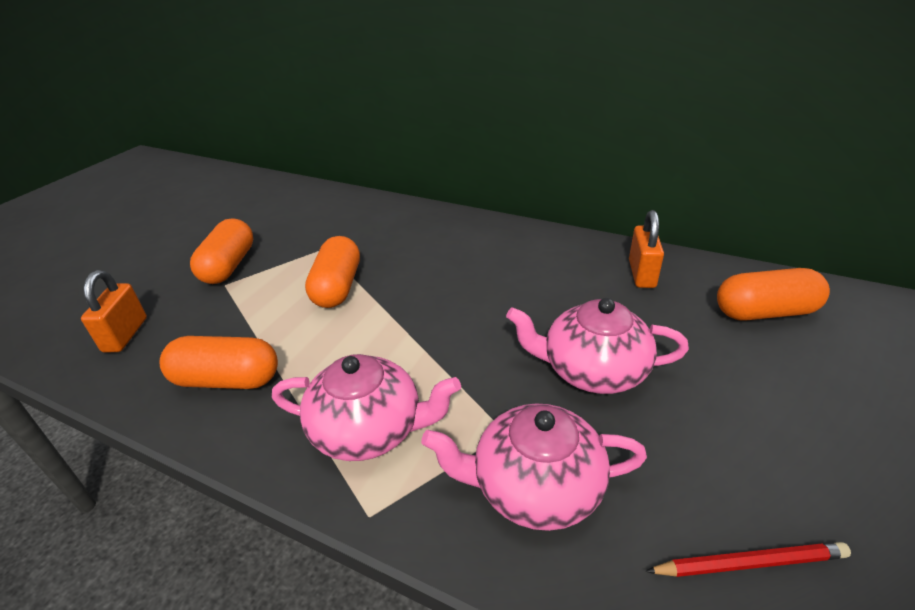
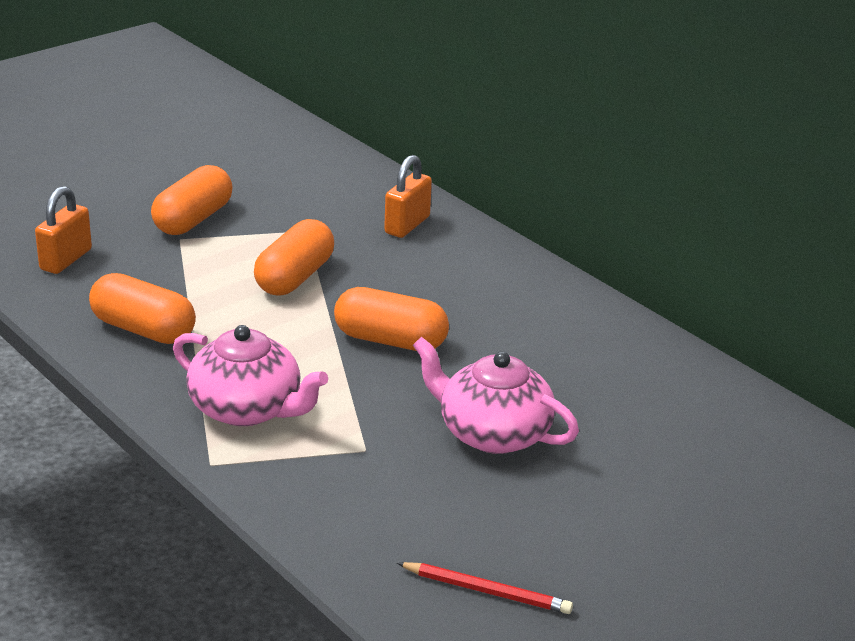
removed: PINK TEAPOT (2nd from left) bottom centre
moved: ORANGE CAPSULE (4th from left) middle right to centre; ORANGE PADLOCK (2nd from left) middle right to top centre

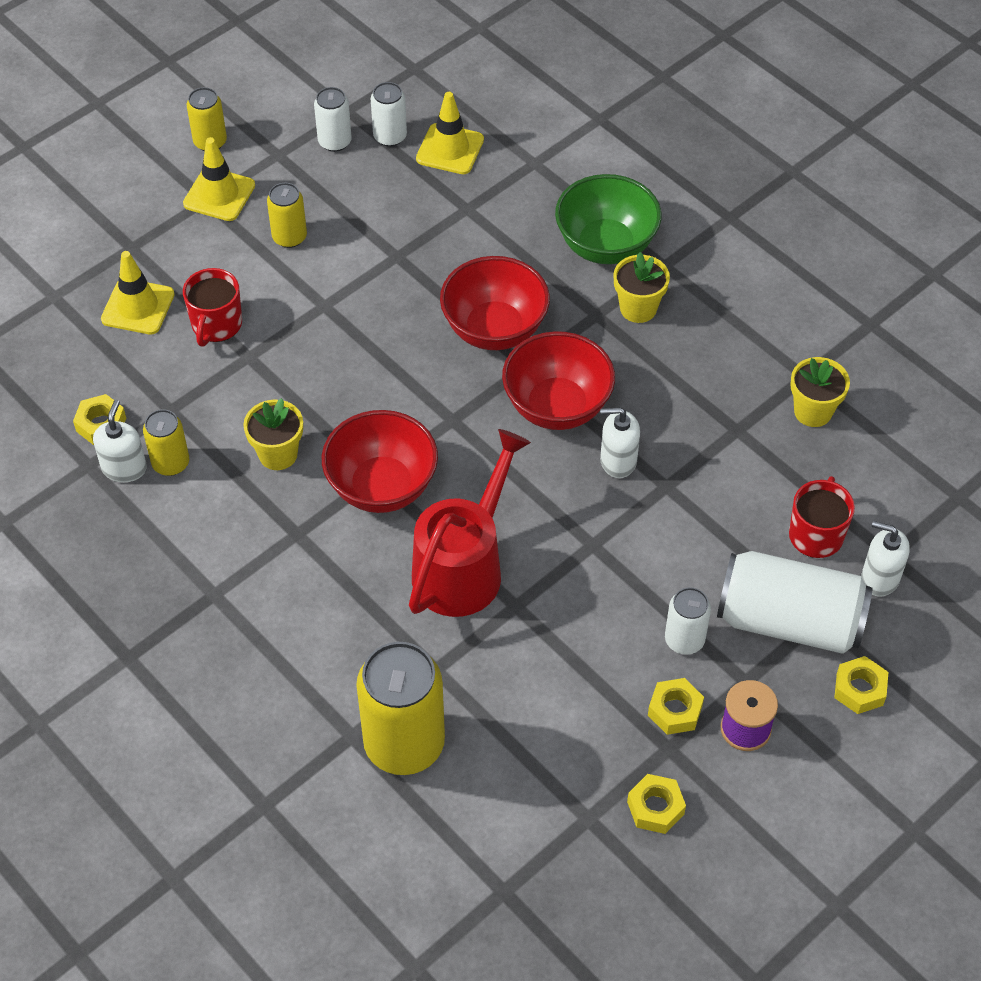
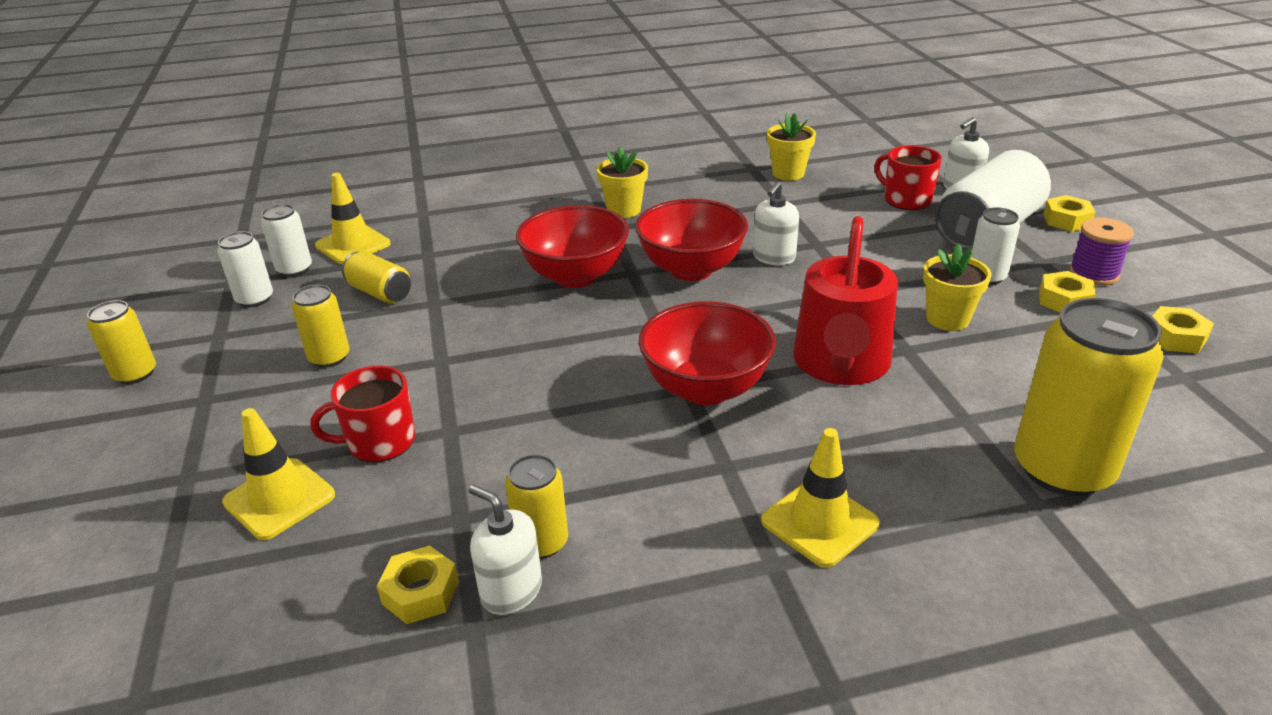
removed: GREEN BOWL top centre
added: YELLOW CAN (3rd from left) middle left
moved: YELLOW TRAFFIC CONE (2nd from left in the first image) top left to YELLOW TRAFFIC CONE (3rd from left) bottom centre; YELLOW FLOWER POT (1st from left in the first image) middle left to YELLOW FLOWER POT (3rd from left) middle right
turned: RED MUG (1st from left) top left = middle left 120 degrees clockwise; RED WATERING CAN centre = centre 135 degrees counterclockwise

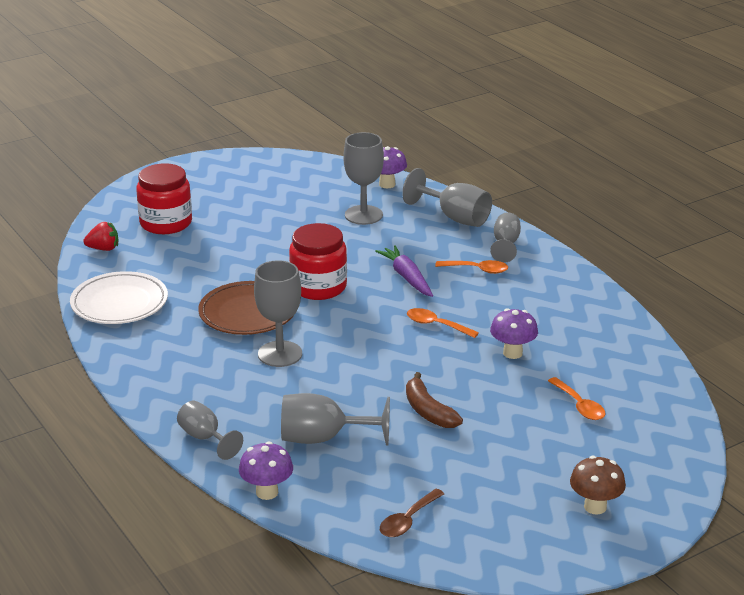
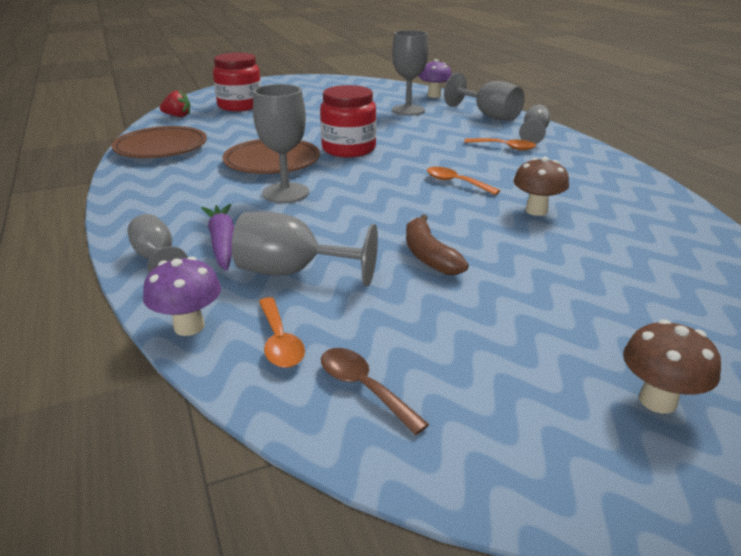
moved: PURPLE CARROT centre to middle left; ORANGE SPOON (3rd from left in the first image) bottom right to ORANGE SPOON (1st from left) centre
recoloured: WHITE PLATE middle left to BROWN PLATE (1st from left) top left; PURPLE MUSHROOM (3rd from left) middle right to BROWN MUSHROOM (1st from left) middle right
turned: BROWN SPOON bottom centre = bottom centre 90 degrees clockwise

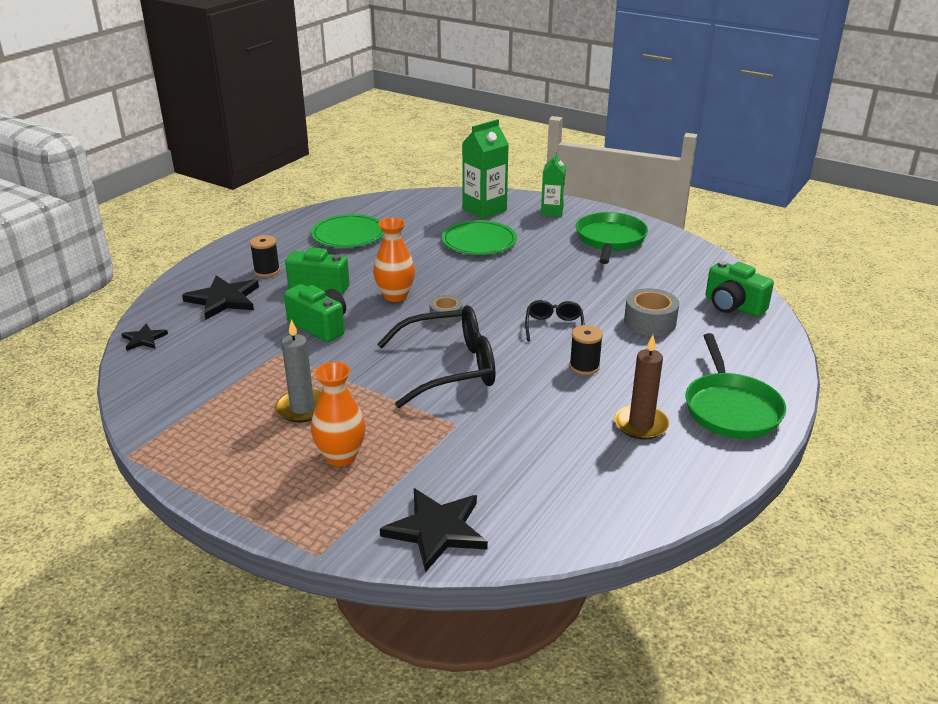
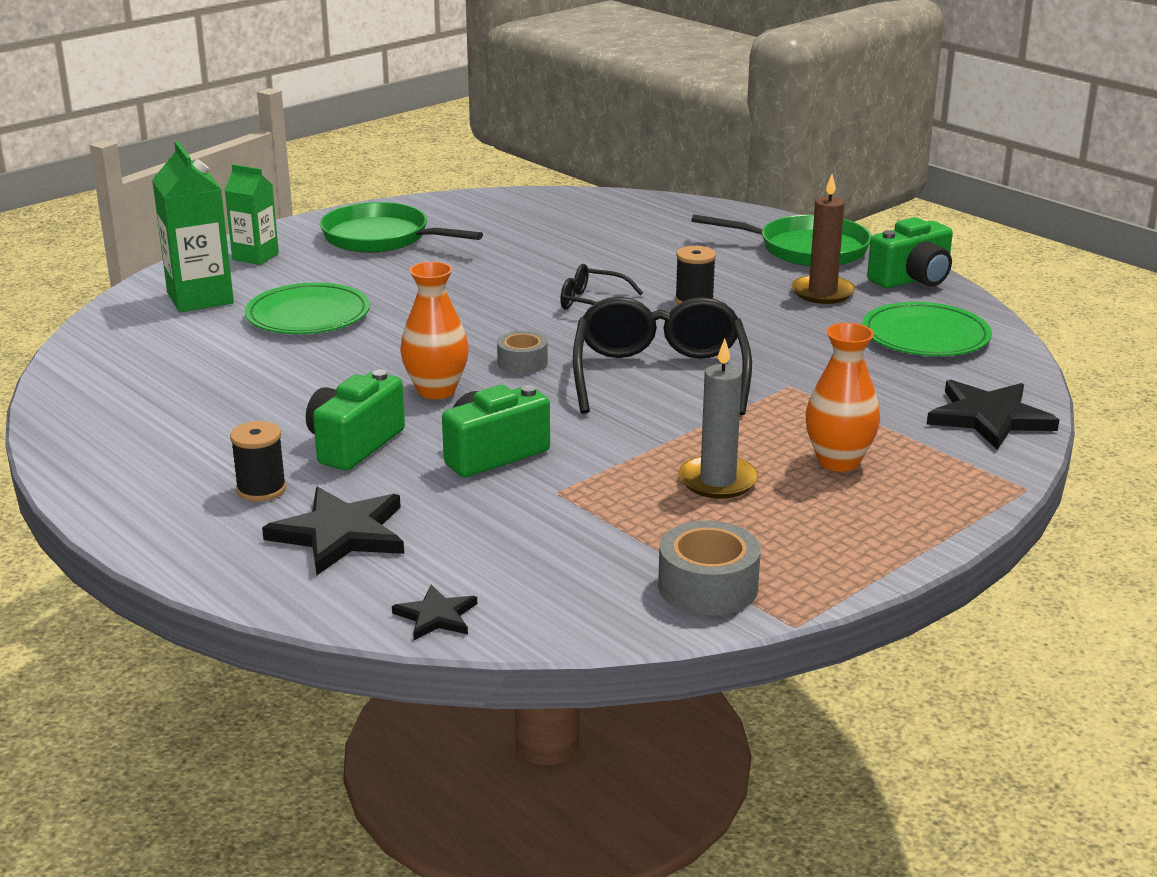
moved: GREY TAPE (2nd from left) middle right to centre; GREEN PLATE (1st from left in the first image) top centre to GREEN PLATE (2nd from left) middle right; GREEN CAMERA (3rd from left) middle right to top right

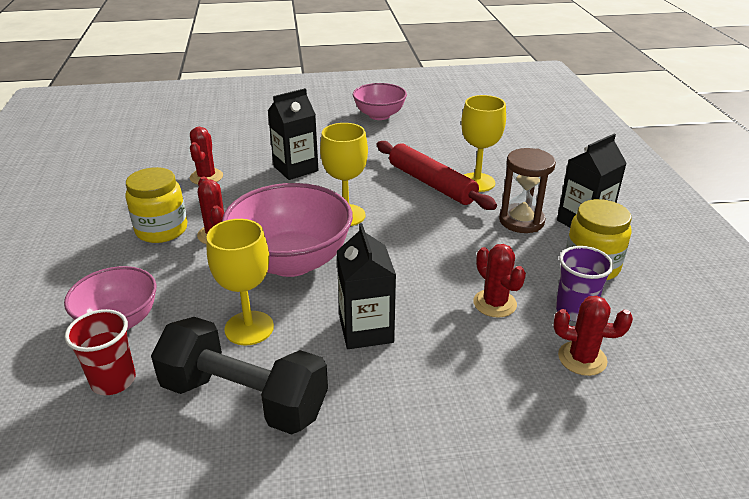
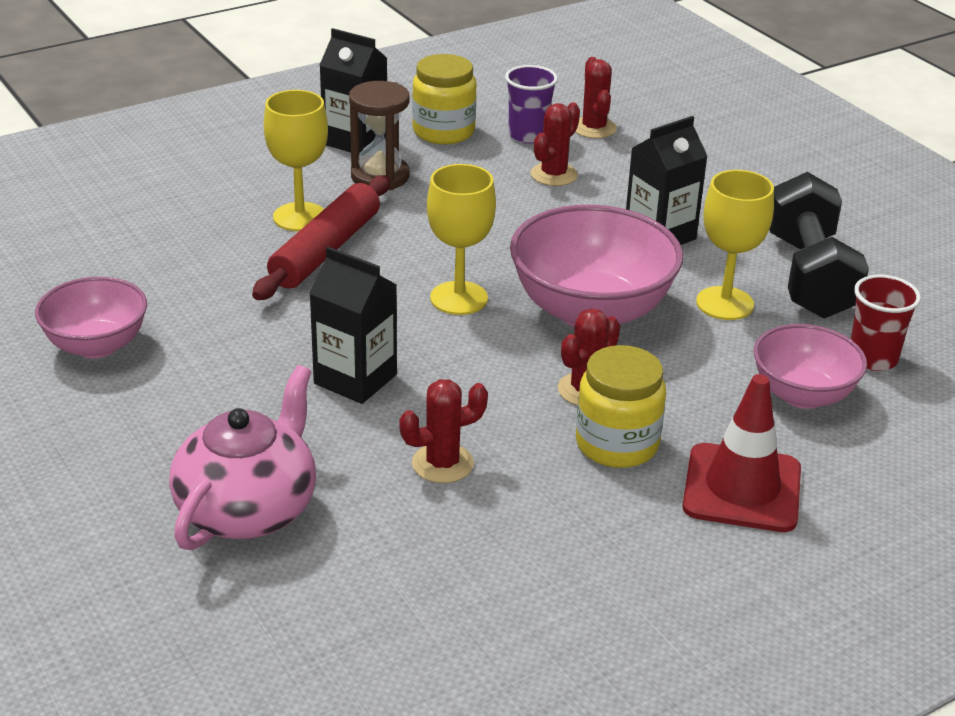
added: PINK TEAPOT middle left; RED TRAFFIC CONE middle right

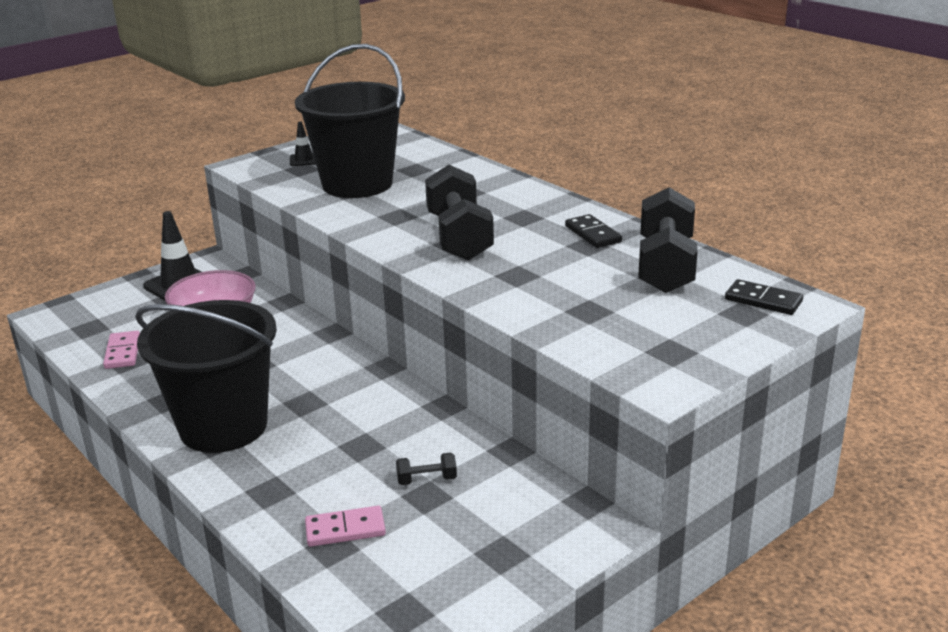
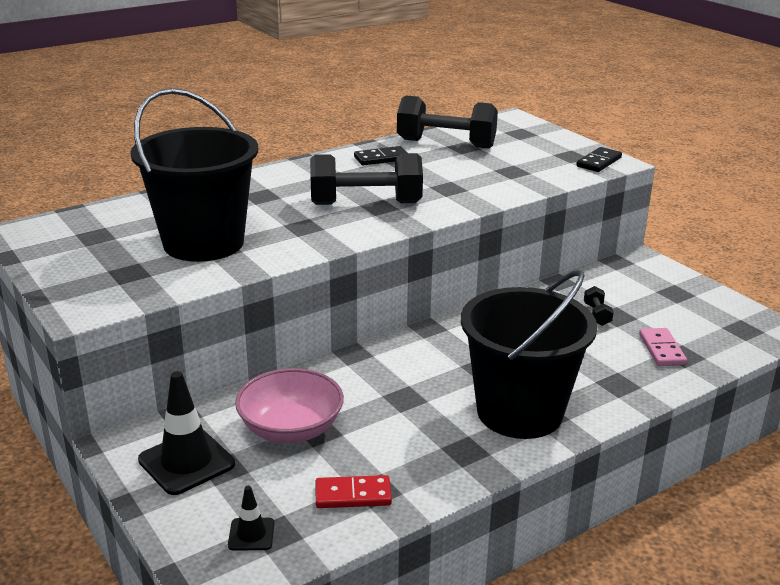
moved: BLACK TRAFFIC CONE (2nd from left) top left to bottom left; BLACK DOMINO (2nd from left) middle right to top right
recoloured: PINK DOMINO (1st from left) middle left to RED DOMINO bottom centre

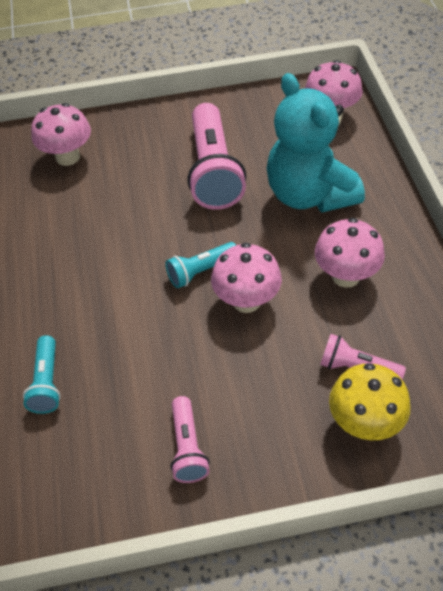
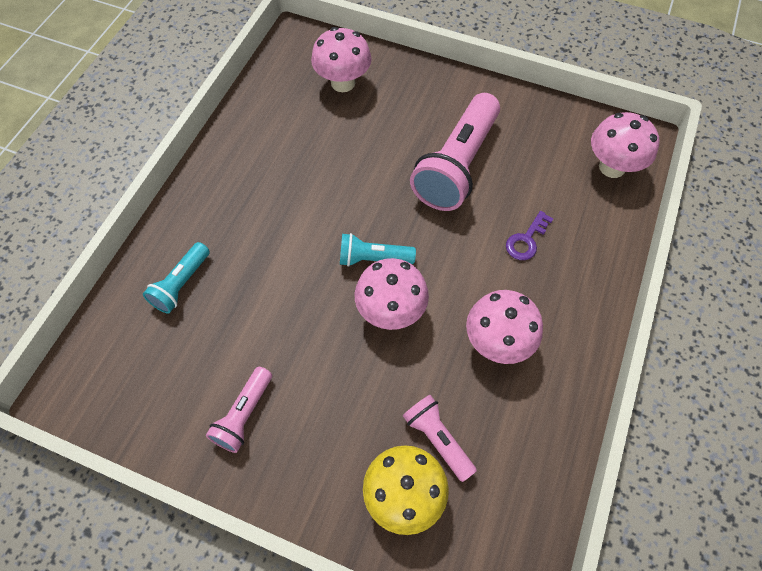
replaced: TURQUOISE TEDDY BEAR top right to PURPLE KEY middle right

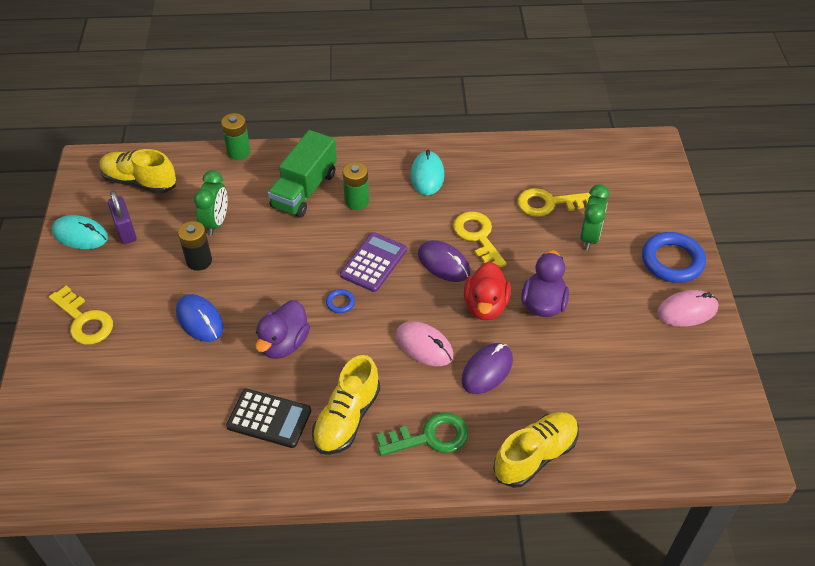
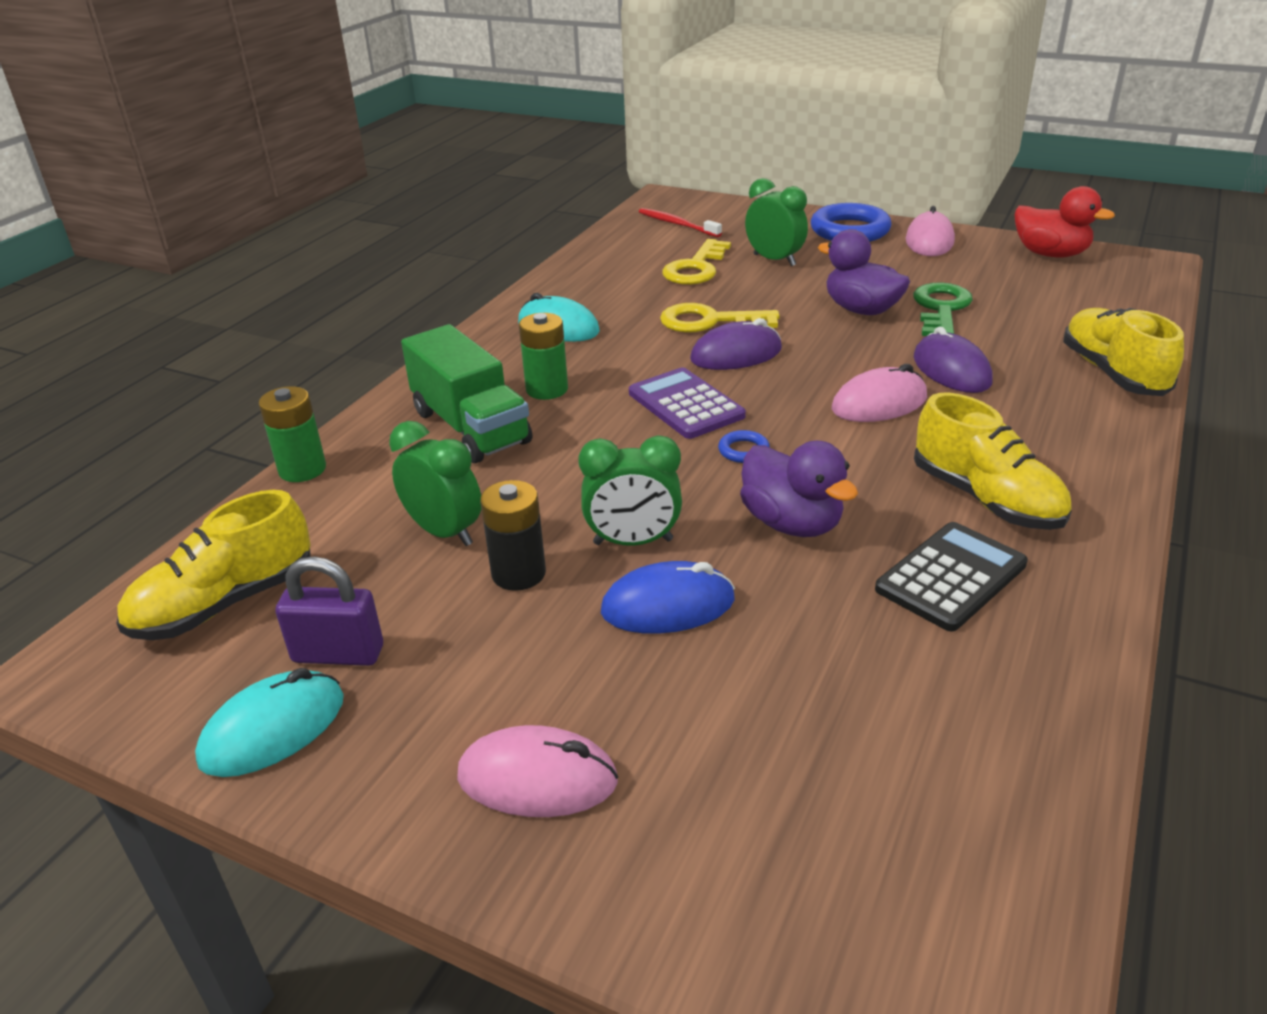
added: GREEN CLOCK (2nd from left) centre; RED TOOTHBRUSH top centre
moved: GREEN KEY bottom centre to top right; RED DUCK centre to top right
replaced: YELLOW KEY (1st from left) middle left to PINK MOUSE (1st from left) bottom centre

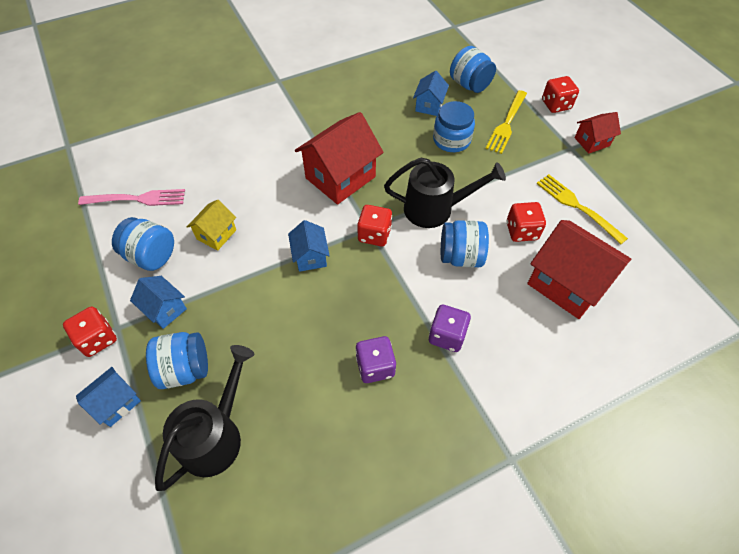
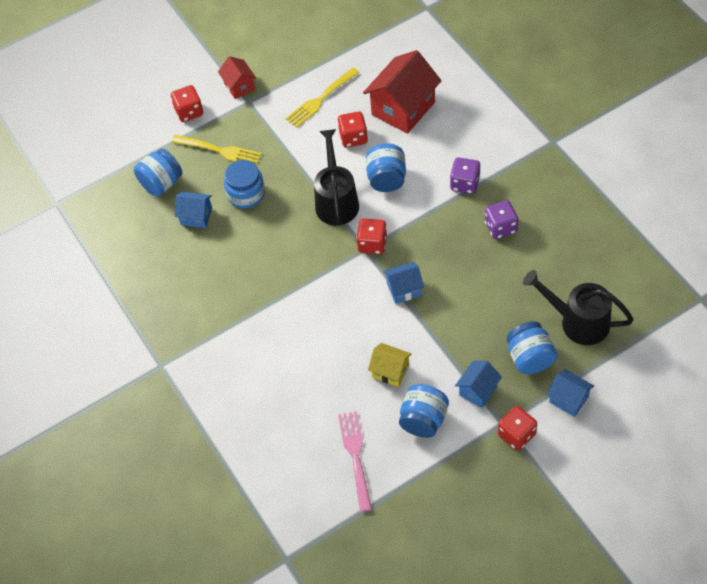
removed: RED HOUSE (1st from left) top centre

